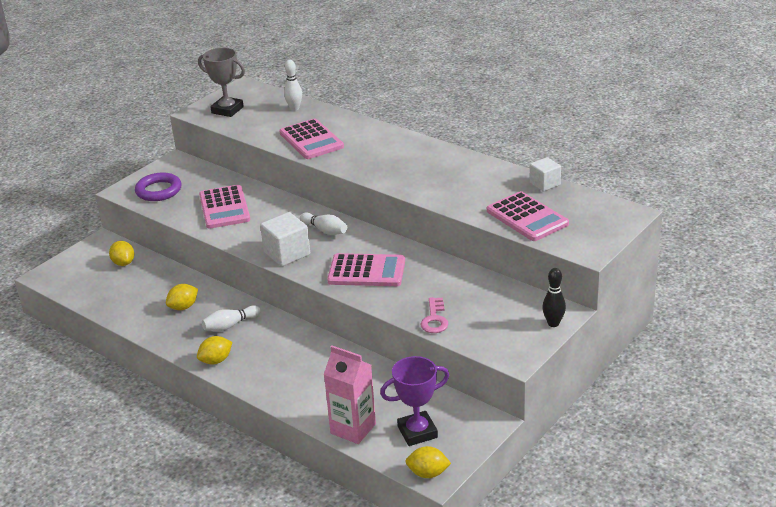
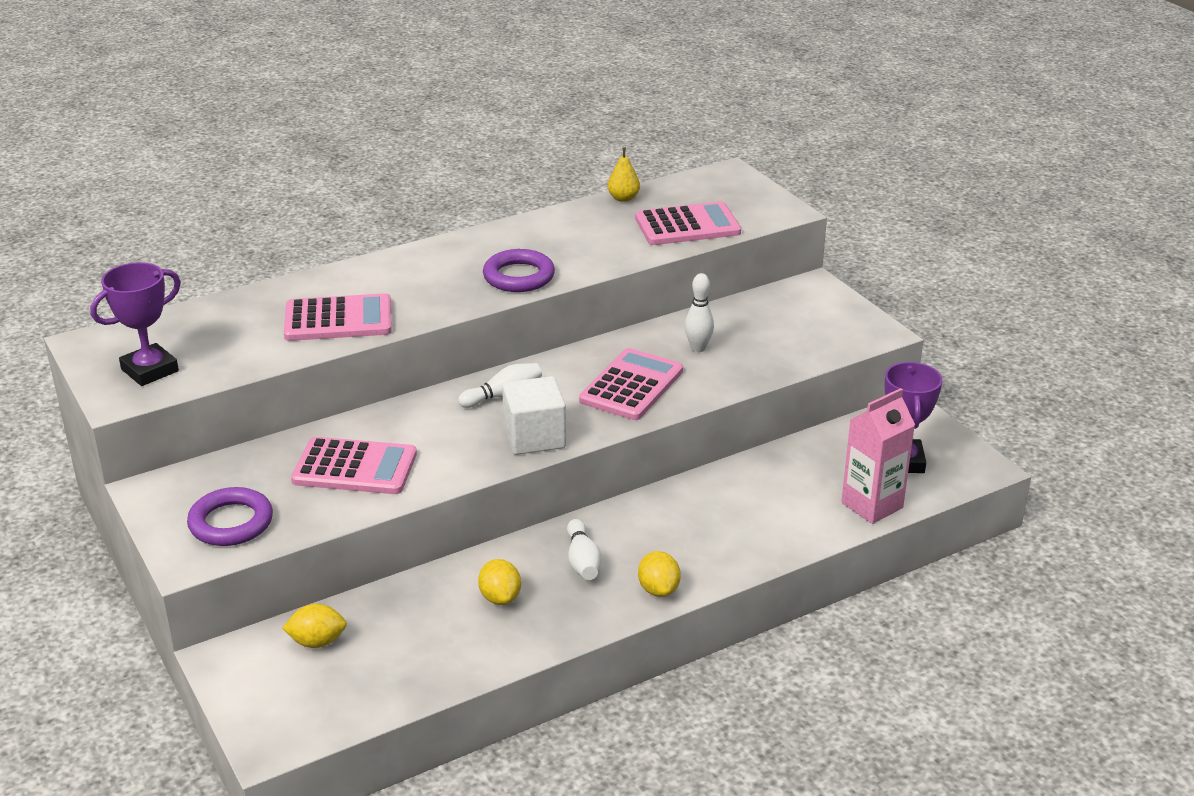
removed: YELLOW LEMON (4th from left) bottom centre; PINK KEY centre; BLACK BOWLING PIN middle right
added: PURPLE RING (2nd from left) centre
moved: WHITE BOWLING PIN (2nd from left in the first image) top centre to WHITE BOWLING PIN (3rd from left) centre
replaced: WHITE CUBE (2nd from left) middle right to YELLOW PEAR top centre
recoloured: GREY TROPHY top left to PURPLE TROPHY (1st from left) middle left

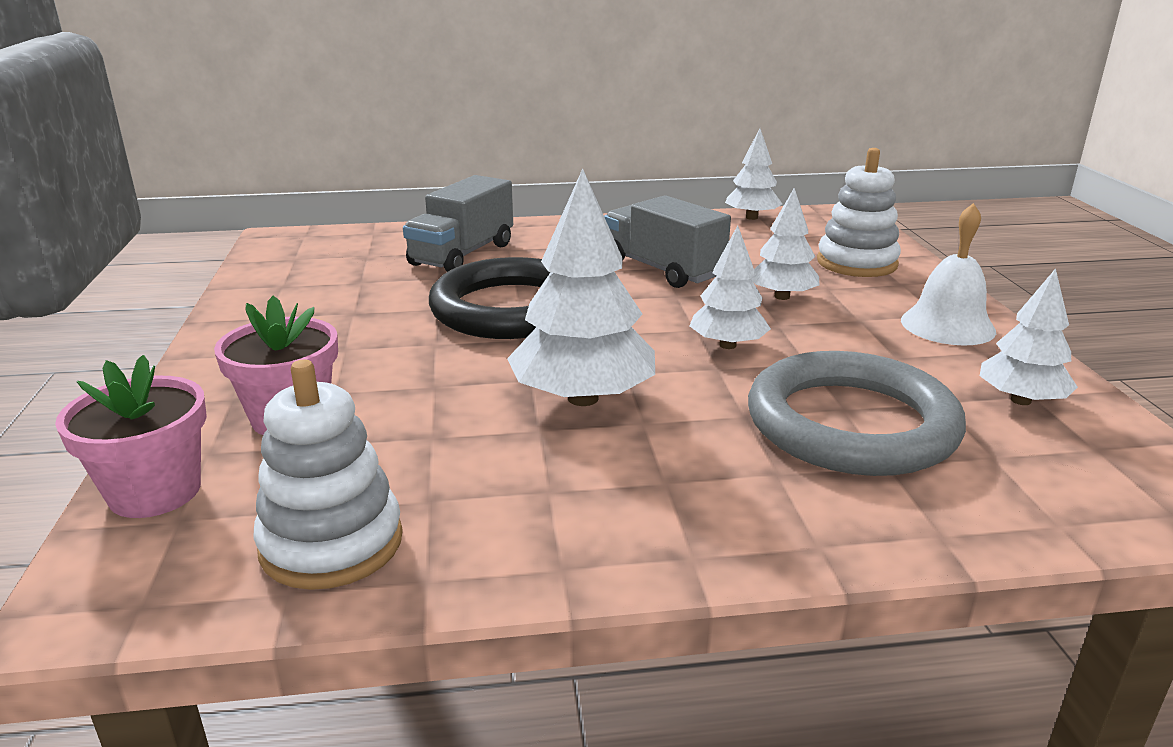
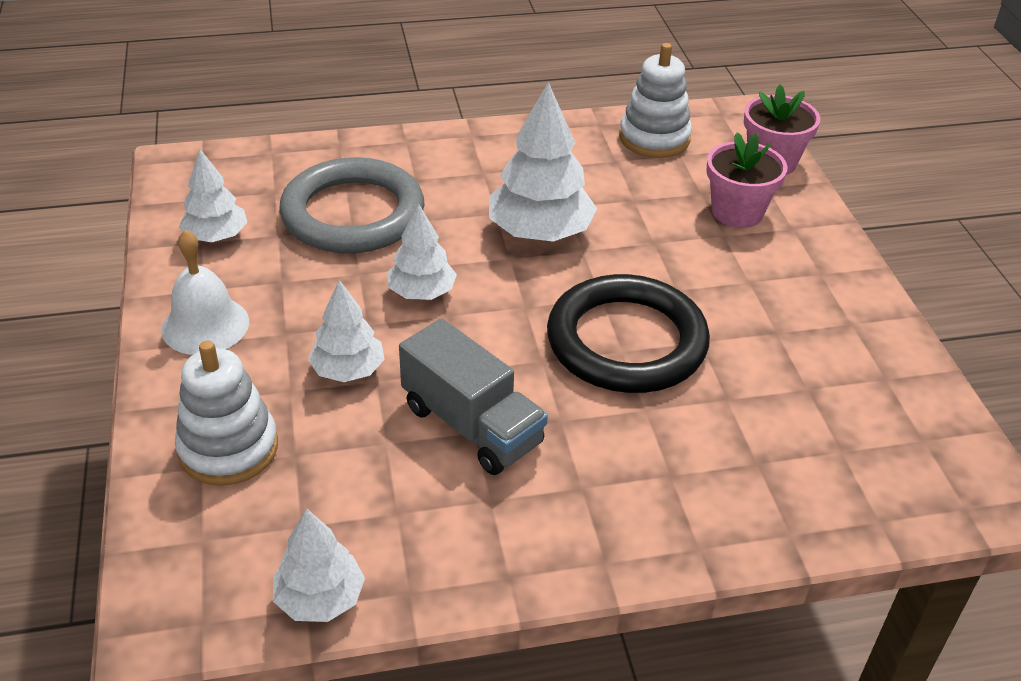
removed: GREY TRUCK (1st from left) top centre

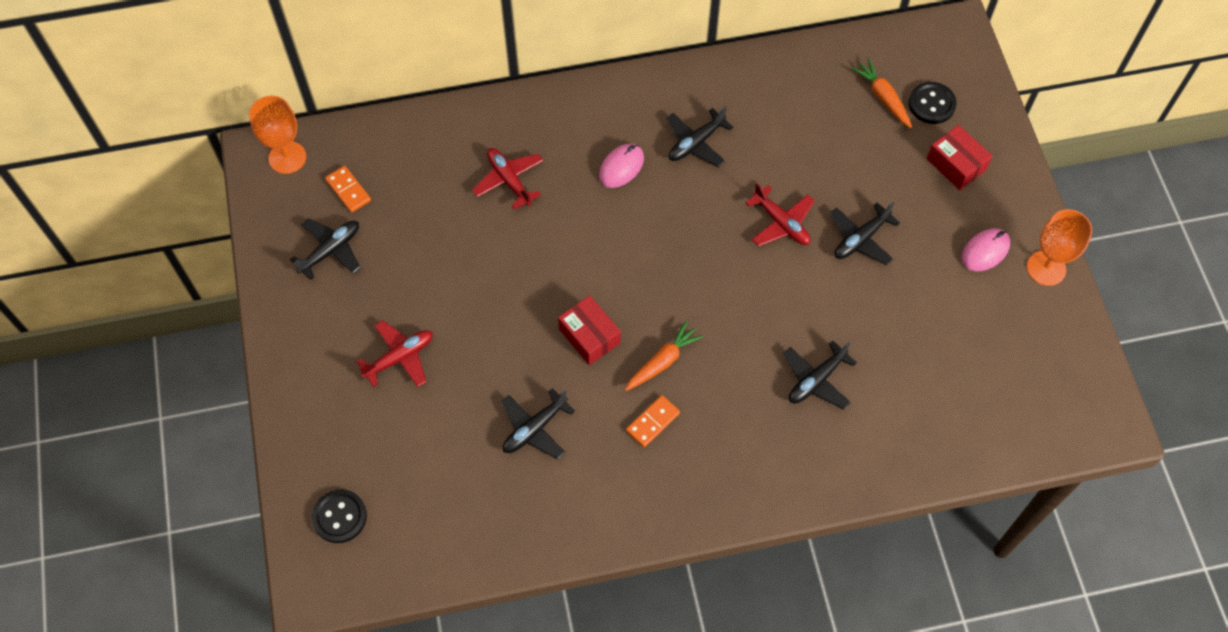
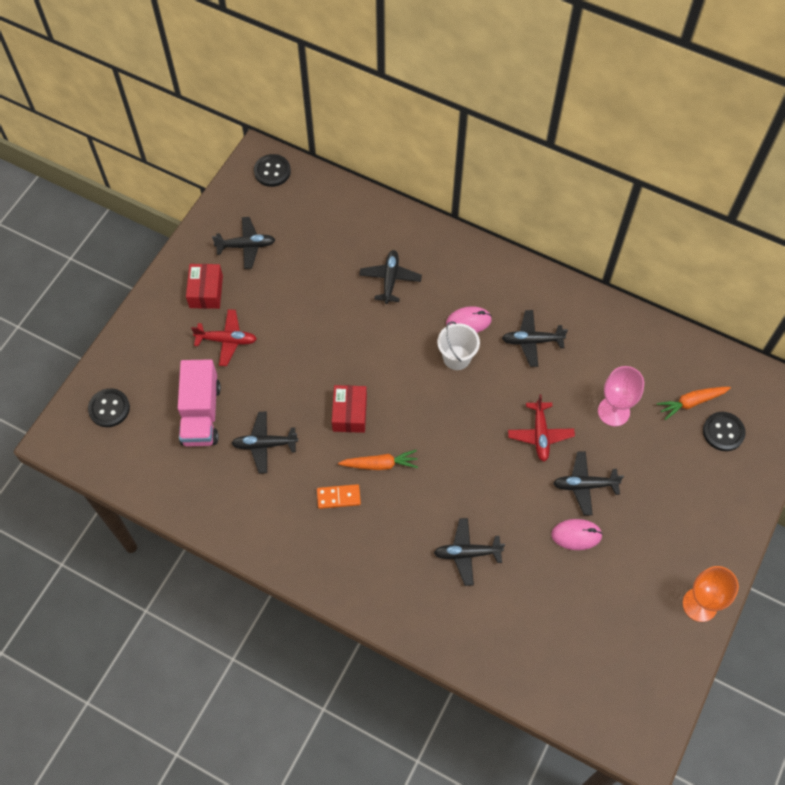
removed: ORANGE DOMINO (1st from left) top left
added: PINK TRUCK middle left; WHITE BUCKET centre; PINK GOBLET middle right
moved: RED BOX (2nd from left in the first image) top right to RED BOX (1st from left) middle left; PINK MOUSE (2nd from left) middle right to bottom right
replaced: ORANGE GOBLET (1st from left) top left to BLACK BUTTON (2nd from left) top centre
recoloured: RED PLANE (2nd from left) top centre to BLACK PLANE (3rd from left) centre
turned: ORANGE CARROT (2nd from left) top right = middle right 120 degrees counterclockwise

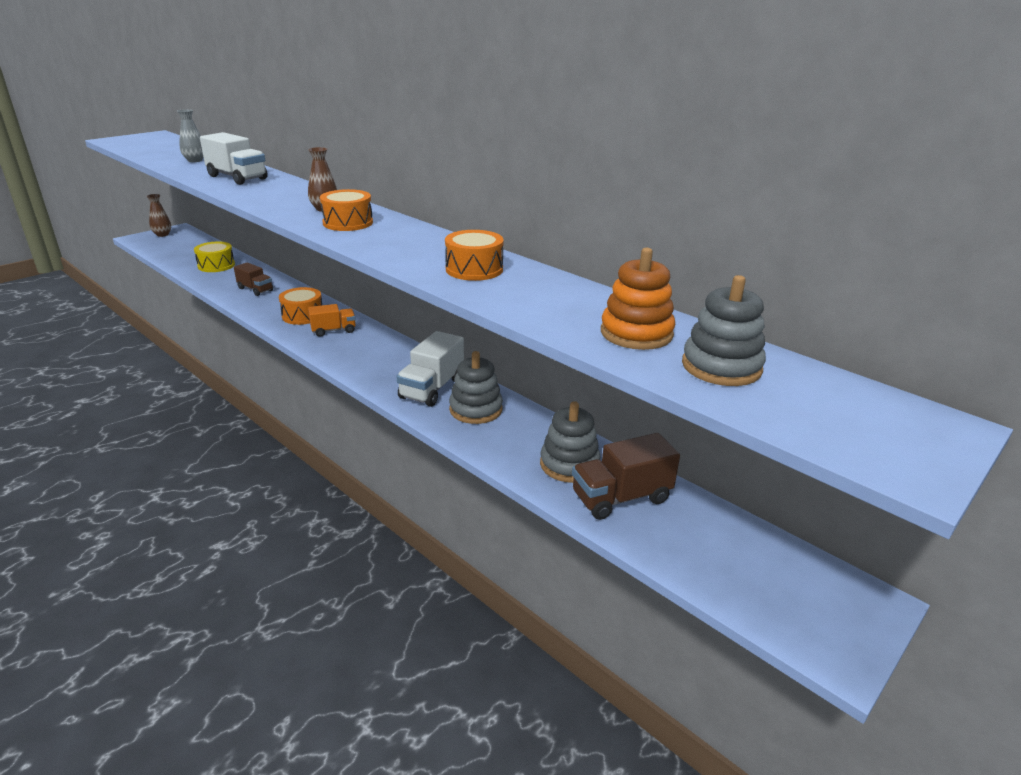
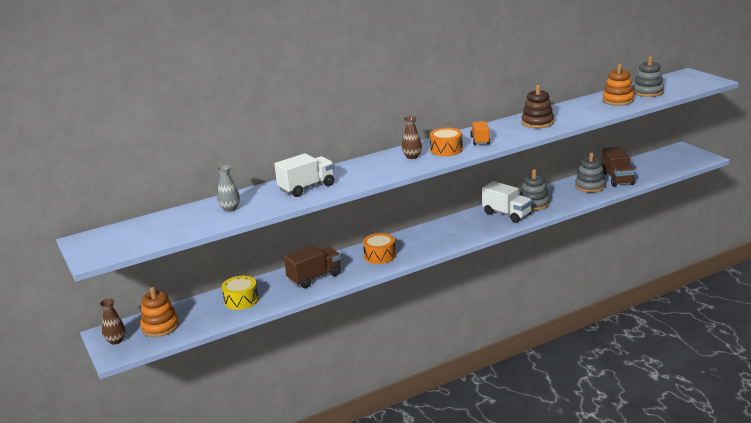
added: ORANGE STACKING TOY (1st from left) bottom left
moved: ORANGE TRUCK middle left to top centre
replaced: ORANGE DRUM (3rd from left) top centre to BROWN STACKING TOY top right
resized: BROWN TRUCK (1st from left) middle left = centre x1.55

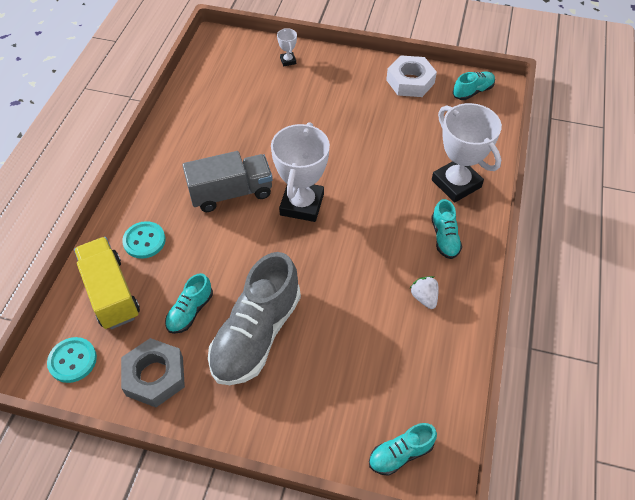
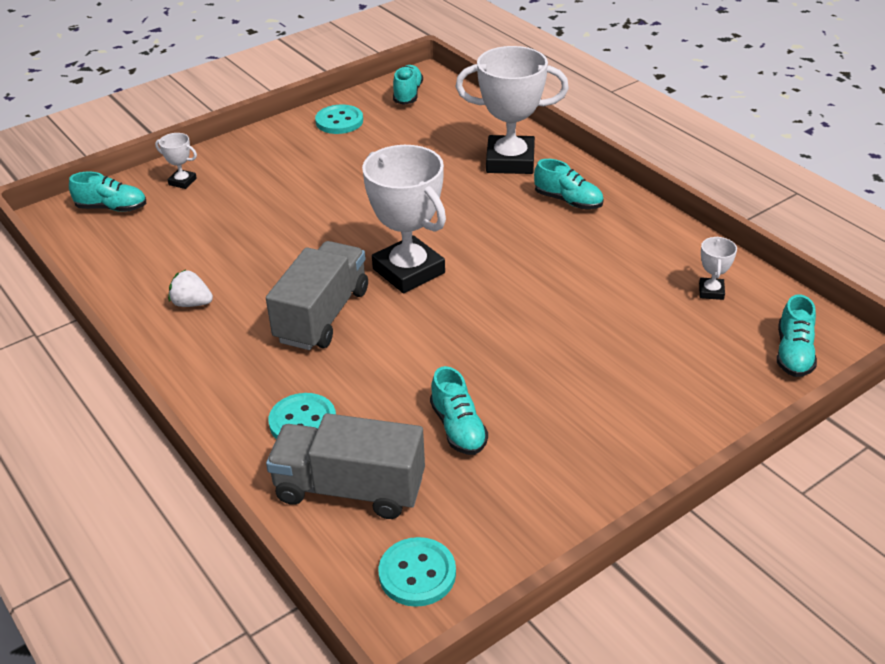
removed: GREY NUT bottom left; GREY SHOE centre
added: TURQUOISE SHOE (1st from left) top left; WHITE TROPHY (4th from left) middle right
moved: WHITE STRAWBERRY middle right to middle left
replaced: WHITE NUT top centre to TURQUOISE BUTTON (2nd from left) top centre
recoloured: YELLOW TRUCK middle left to GREY TRUCK (2nd from left) bottom centre

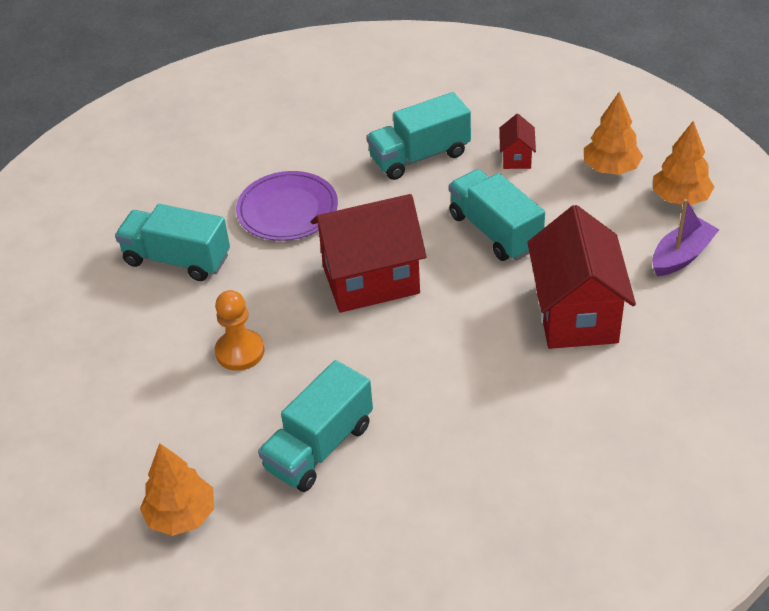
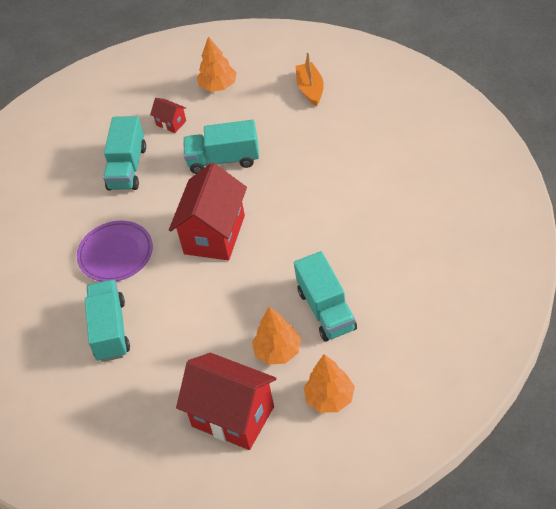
removed: ORANGE PAWN middle left
moved: RED HOUSE (3rd from left) middle right to bottom centre; ORANGE TREE (3rd from left in the first image) top right to ORANGE TREE (2nd from left) centre
recoloured: PURPLE BOAT middle right to ORANGE BOAT top centre
turned: TURQUOISE TRUCK (1st from left) middle left = middle left 120 degrees clockwise

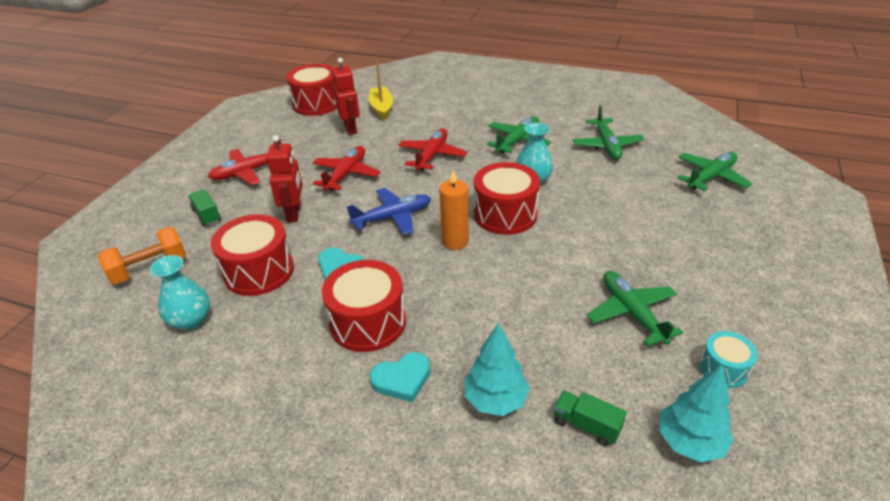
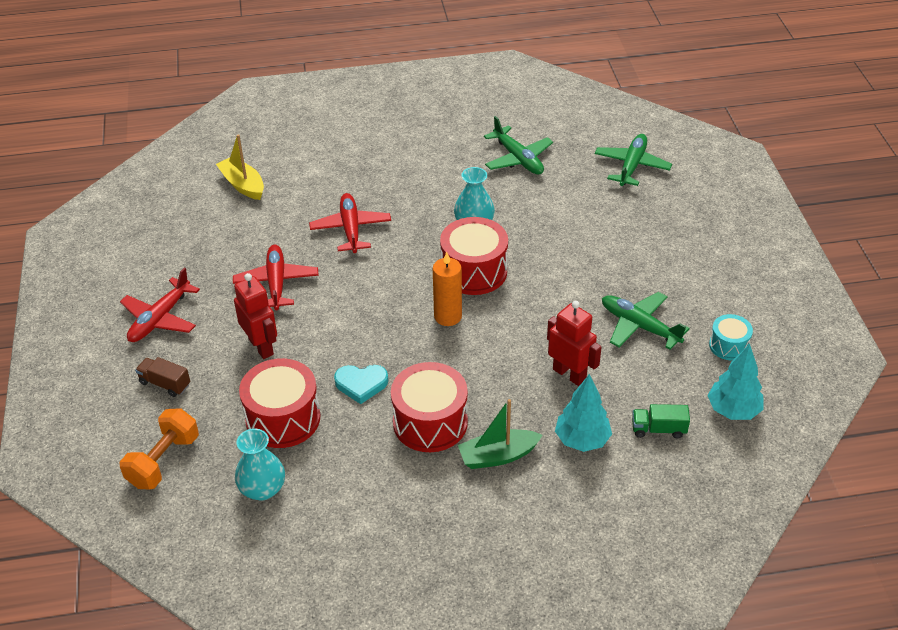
removed: RED DRUM (2nd from left) top centre; BLUE PLANE centre; GREEN PLANE (1st from left) top centre
moved: RED ROBOT (2nd from left) top centre to centre
replaced: TURQUOISE HEART (2nd from left) bottom centre to GREEN BOAT bottom centre
recoloured: GREEN TRUCK (1st from left) middle left to BROWN TRUCK middle left

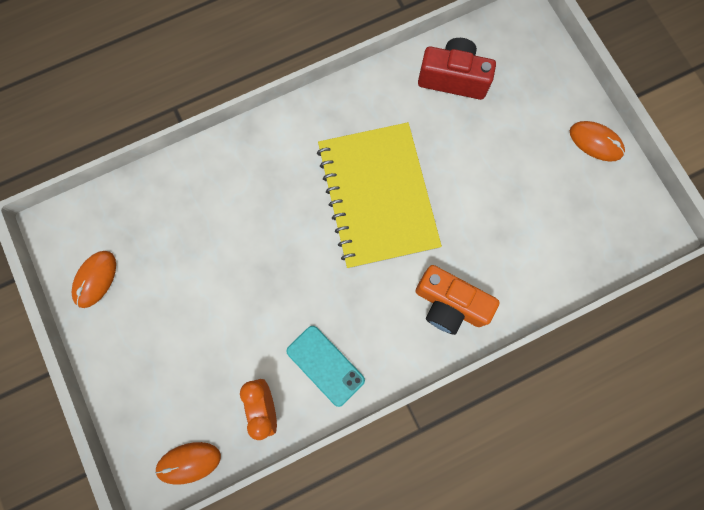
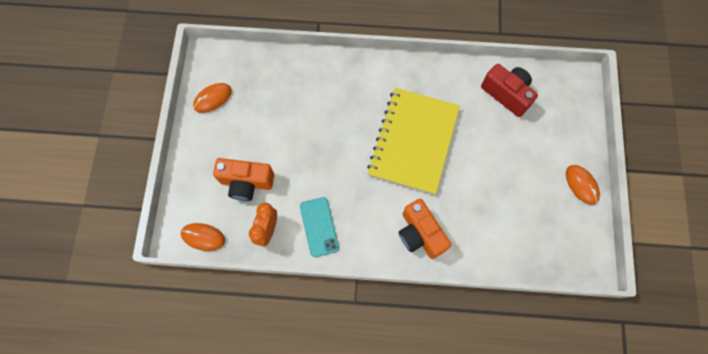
added: ORANGE CAMERA (1st from left) centre

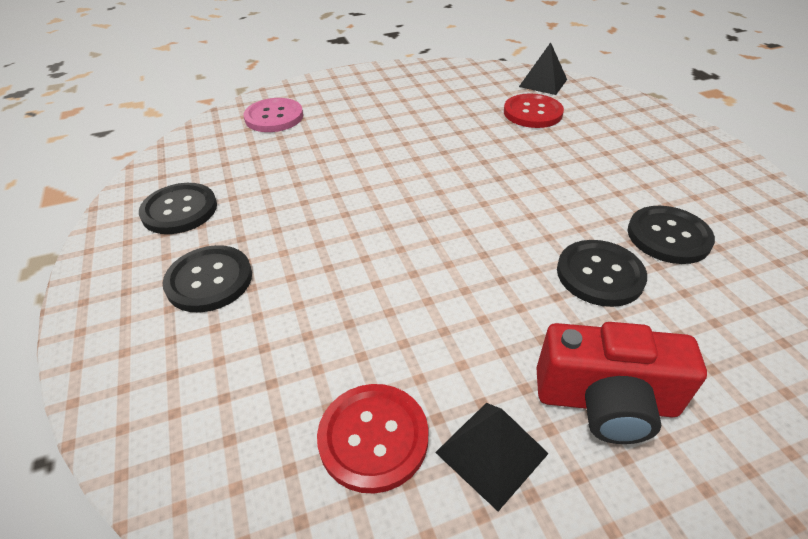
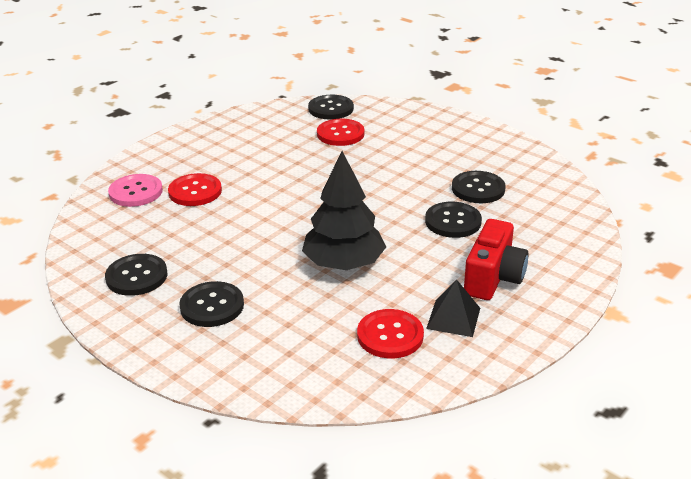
added: RED BUTTON (1st from left) middle left; BLACK TREE centre
replaced: BLACK PYRAMID (2nd from left) top right to BLACK BUTTON (3rd from left) top centre
turned: RED CAMERA bottom right = middle right 45 degrees counterclockwise

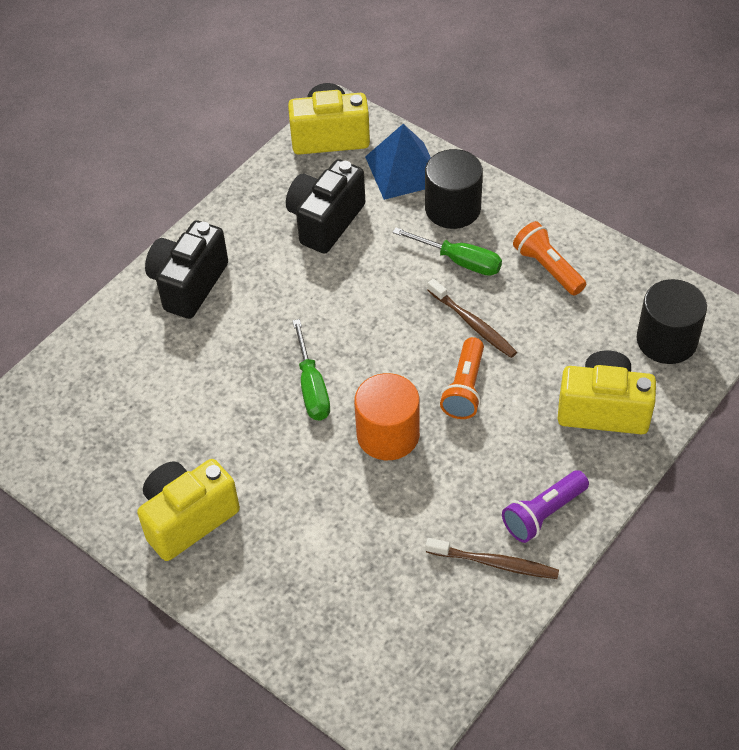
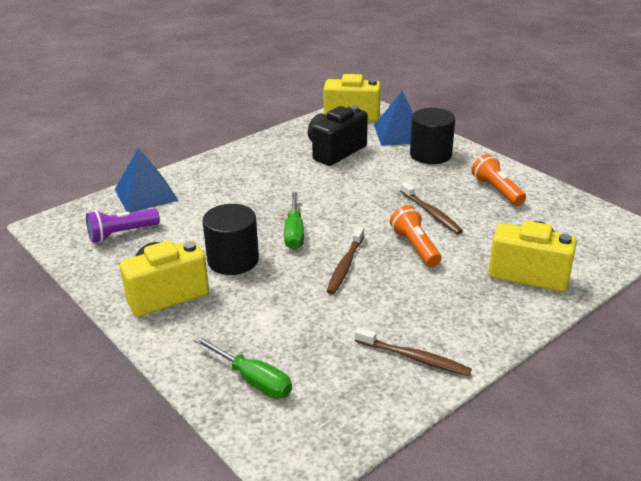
removed: BLACK CAMERA (1st from left) middle left
added: BLUE PYRAMID (1st from left) middle left
moved: PURPLE FLASHLIGHT bottom right to middle left; GREEN SCREWDRIVER (2nd from left in the first image) centre to GREEN SCREWDRIVER (1st from left) bottom centre; BLACK CYLINDER (2nd from left in the first image) middle right to BLACK CYLINDER (1st from left) centre
replaced: ORANGE CYLINDER centre to BROWN TOOTHBRUSH (1st from left) centre
turned: ORANGE FLASHLIGHT (1st from left) centre = centre 135 degrees clockwise

